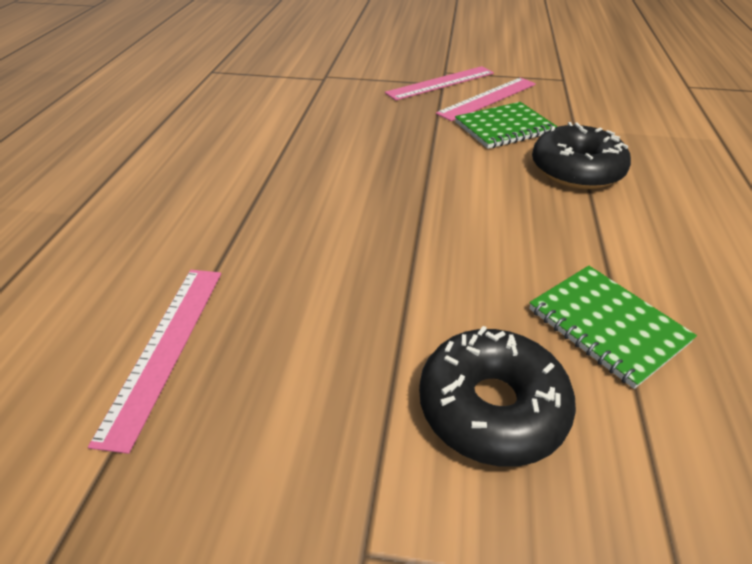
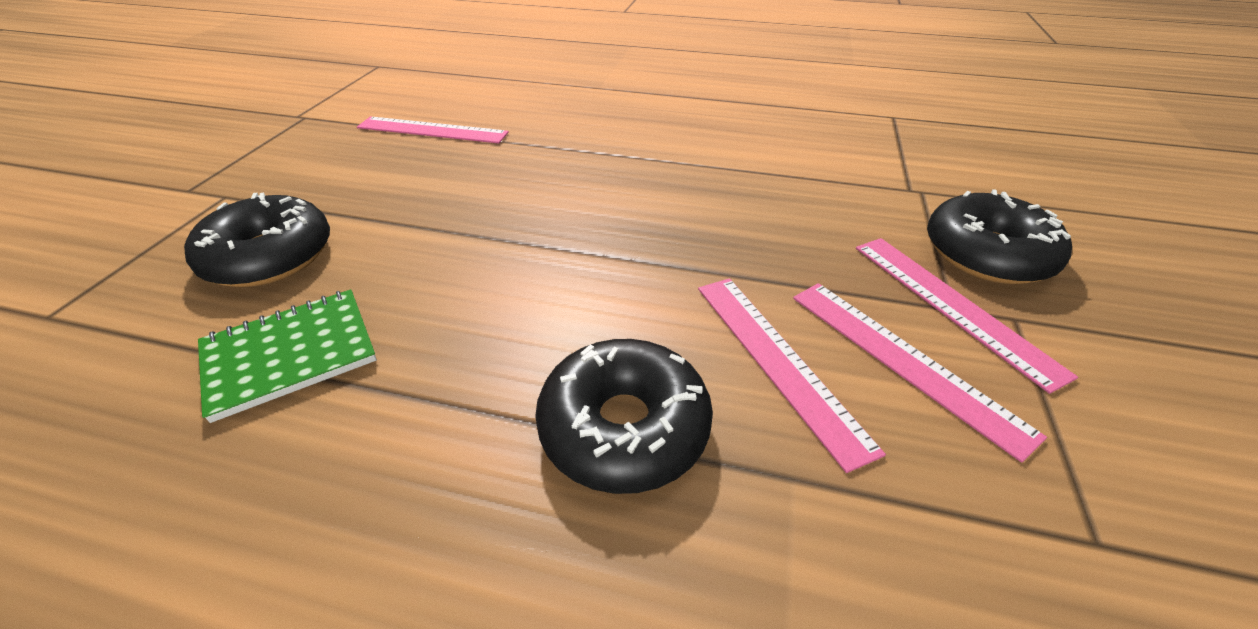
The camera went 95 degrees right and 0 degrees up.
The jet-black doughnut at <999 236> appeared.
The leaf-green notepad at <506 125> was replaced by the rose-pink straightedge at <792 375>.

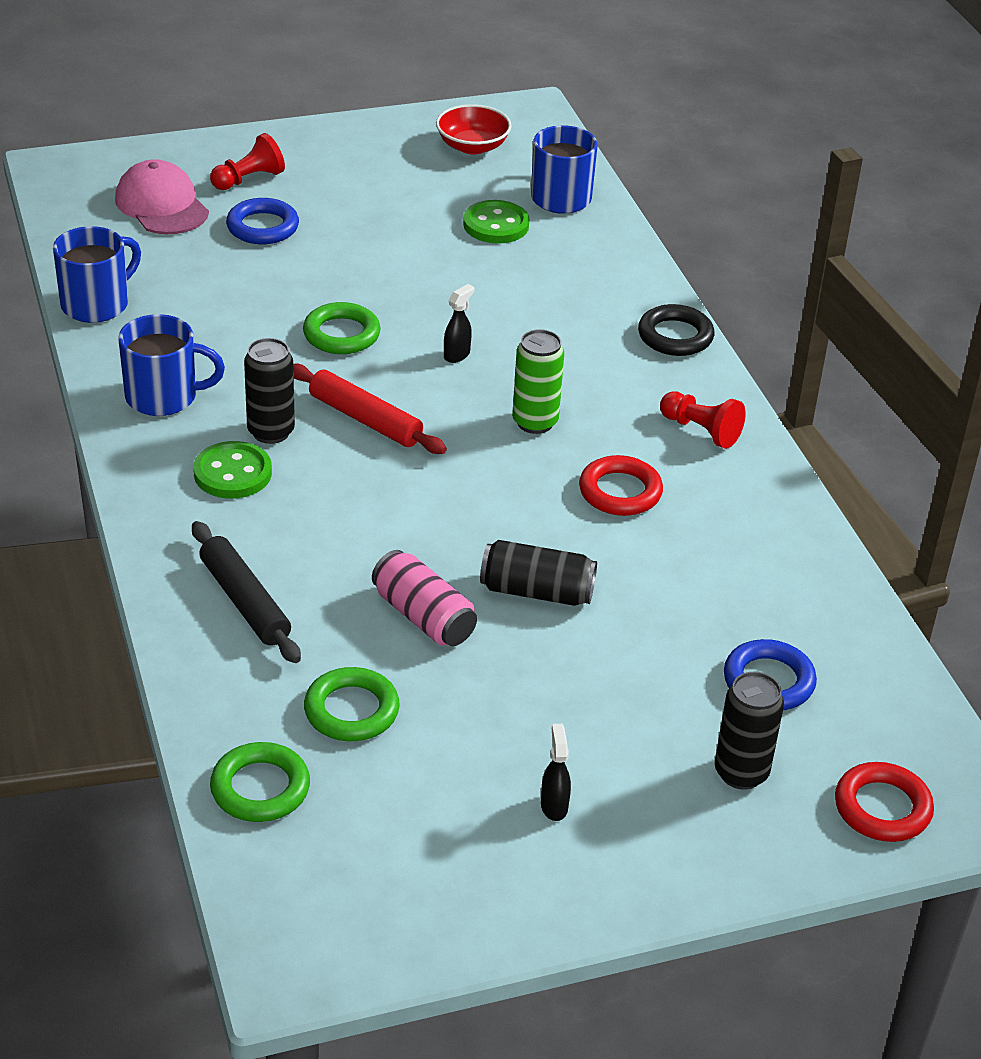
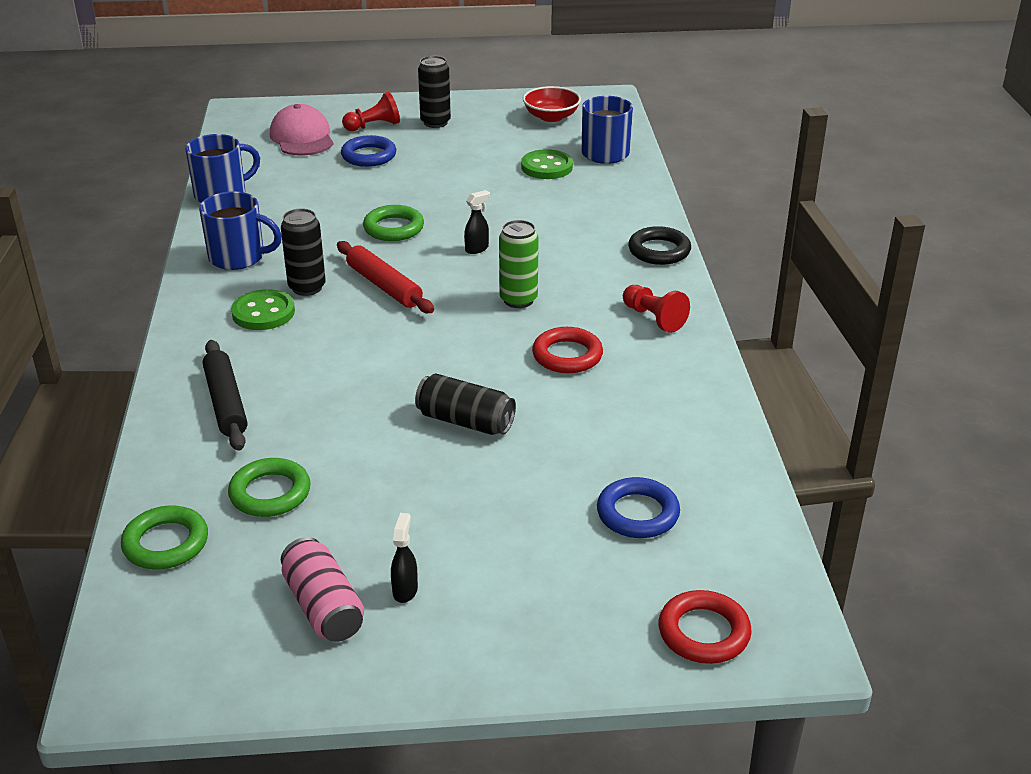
The camera went 15 degrees right and 5 degrees down.
The rose-pink can moved from <424 598> to <322 589>.
The jet-black can moved from <749 731> to <434 92>.

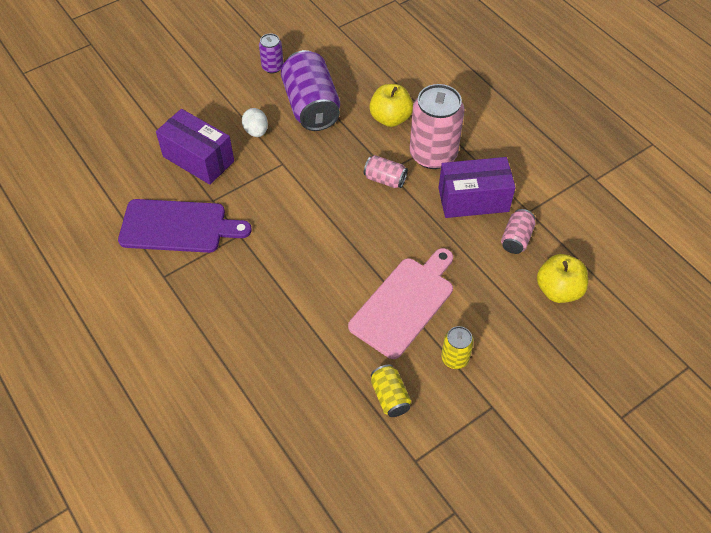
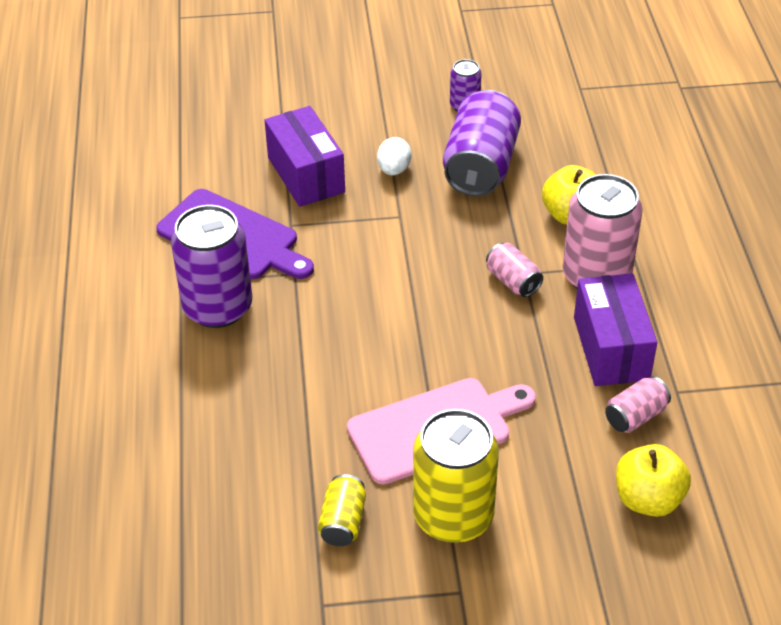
The camera went 30 degrees right and 10 degrees down.
The violet can at <211 266> appeared.
The violet box at <477 187> turned 60 degrees clockwise.
The golden can at <457 347> changed to 2.01 times the size.

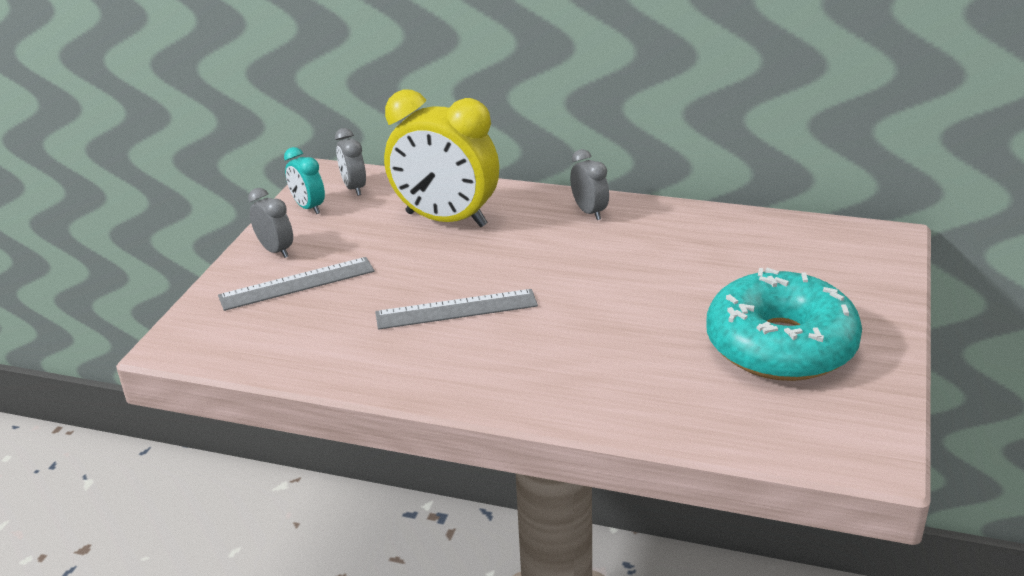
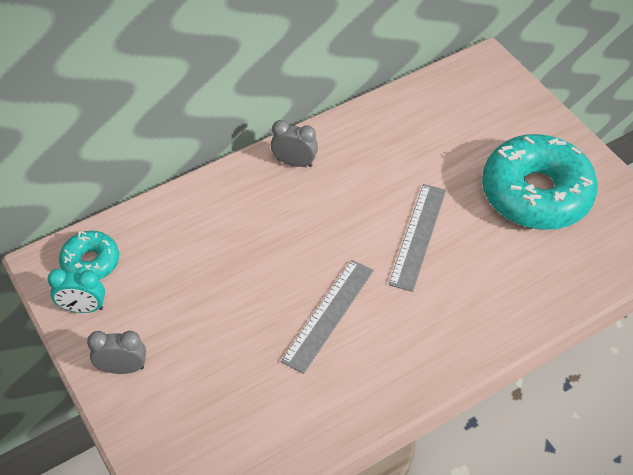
The camera went 50 degrees left and 20 degrees up.
The golden bedside clock at <441 158> disappeared.
The grey straightedge moved from <296 284> to <417 238>.
The grey bedside clock at <350 162> was replaced by the teal doughnut at <89 255>.

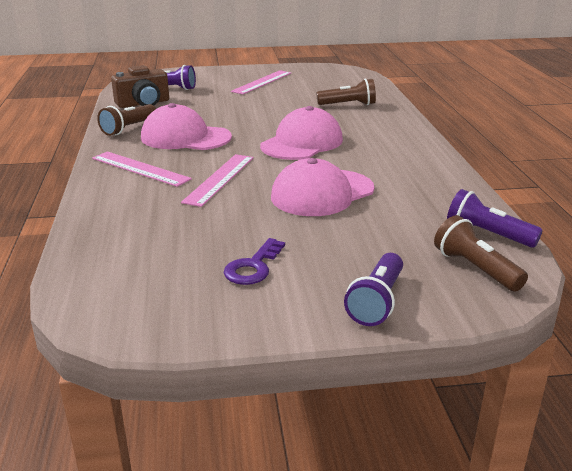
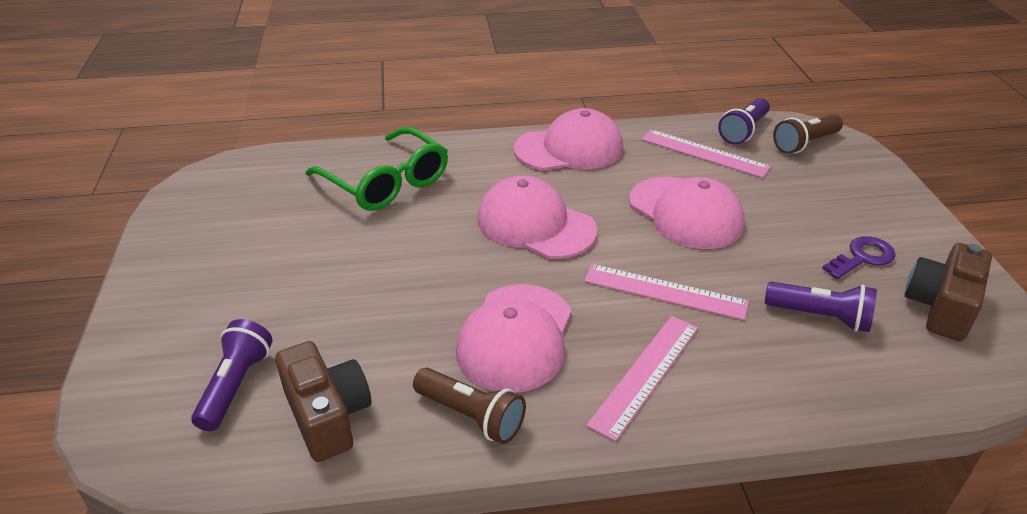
The camera went 90 degrees left and 10 degrees up.
The rose-pink peaked cap at <568 139> appeared.
The brown photo camera at <948 292> appeared.
The rose-pink straightedge moved from <261 82> to <706 153>.
The violet flashlight moved from <373 289> to <821 307>.
The brown flashlight at <346 91> was replaced by the leaf-green spectacles at <376 169>.
The violet door key at <254 261> turned 60 degrees counterclockwise.

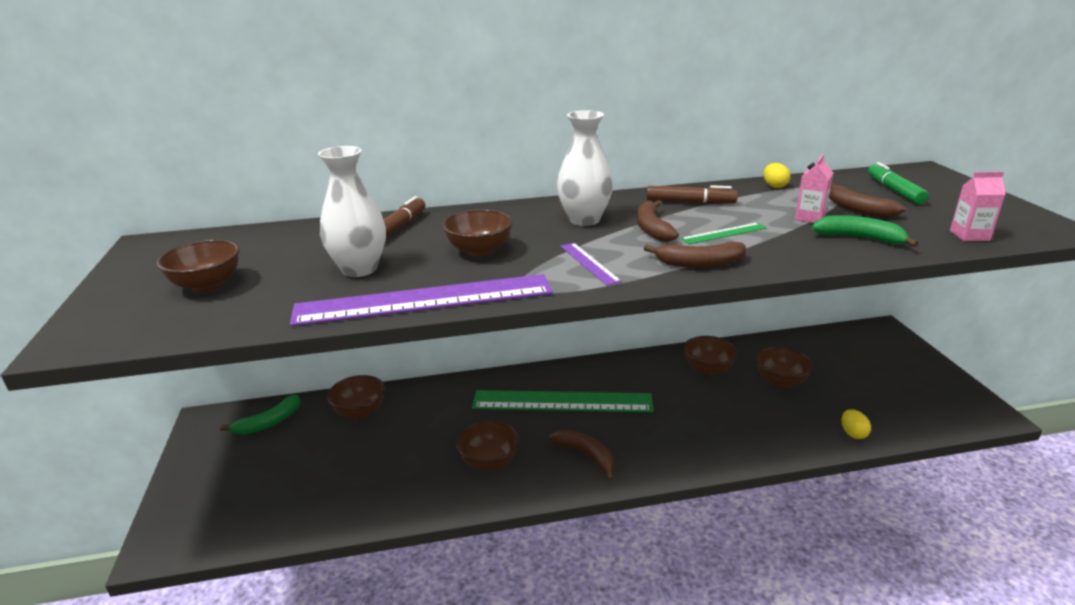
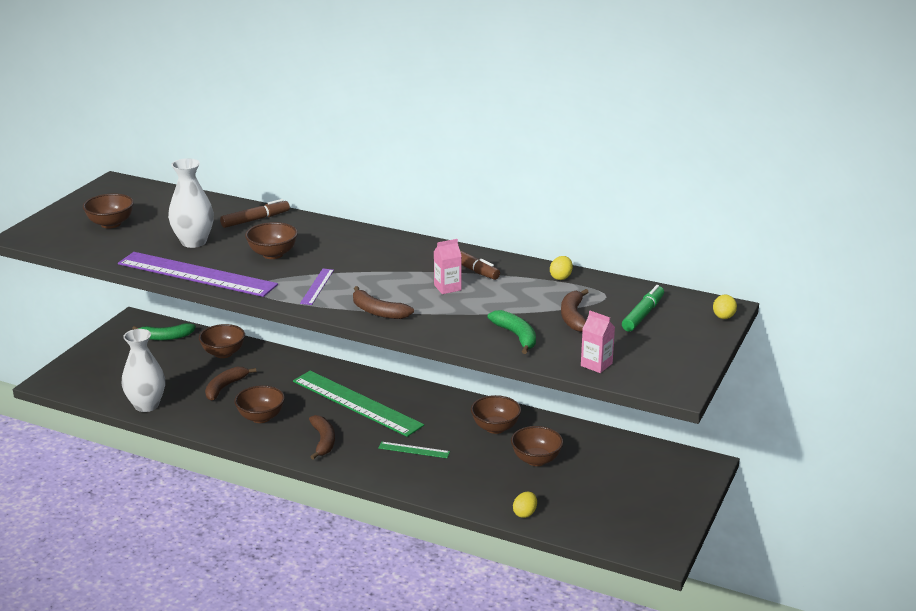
The camera went 35 degrees right and 0 degrees up.
The golden egg at <725 307> appeared.
The pure white tall vase moved from <585 168> to <143 370>.
The brown banana moved from <658 221> to <230 384>.
The leaf-green straightedge moved from <723 233> to <414 450>.
The rose-pink juice carton moved from <814 188> to <448 266>.

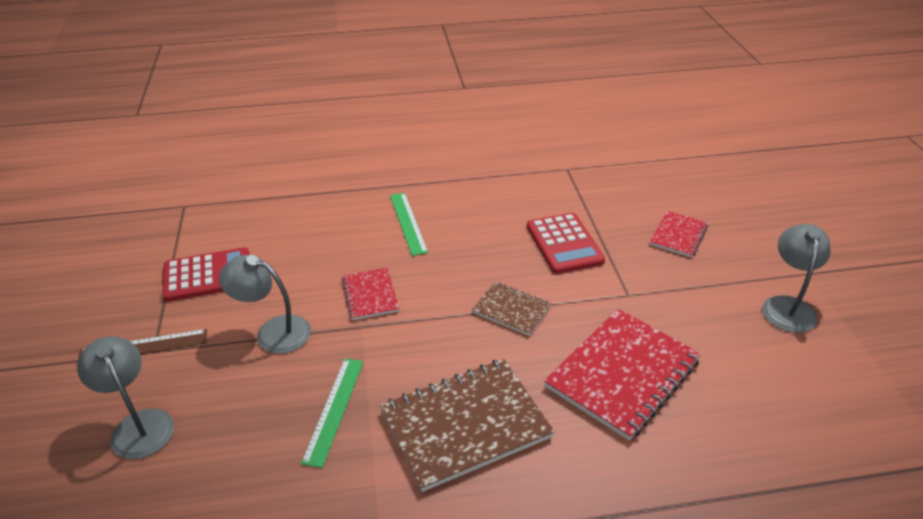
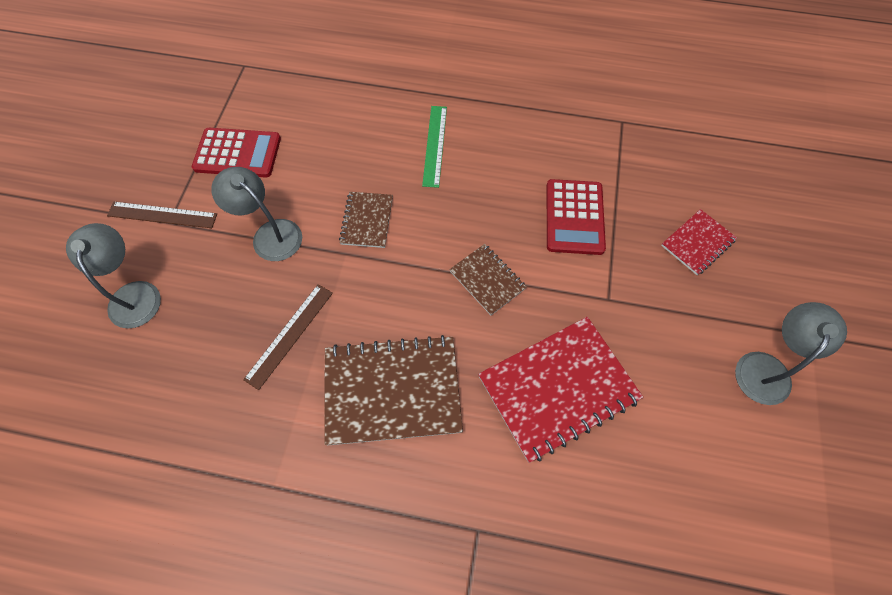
The camera went 20 degrees right and 25 degrees up.
The leaf-green straightedge at <332 413> became the brown straightedge at <288 337>.
The red notepad at <370 293> became the brown notepad at <366 220>.

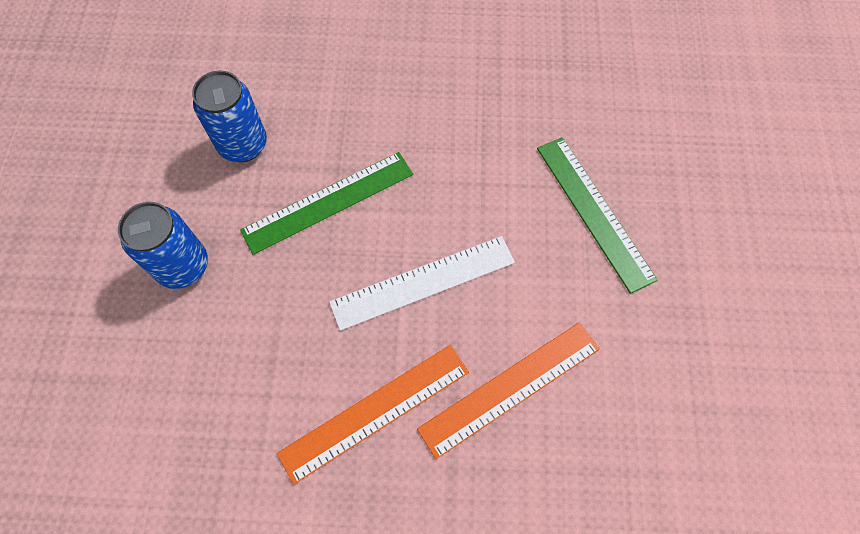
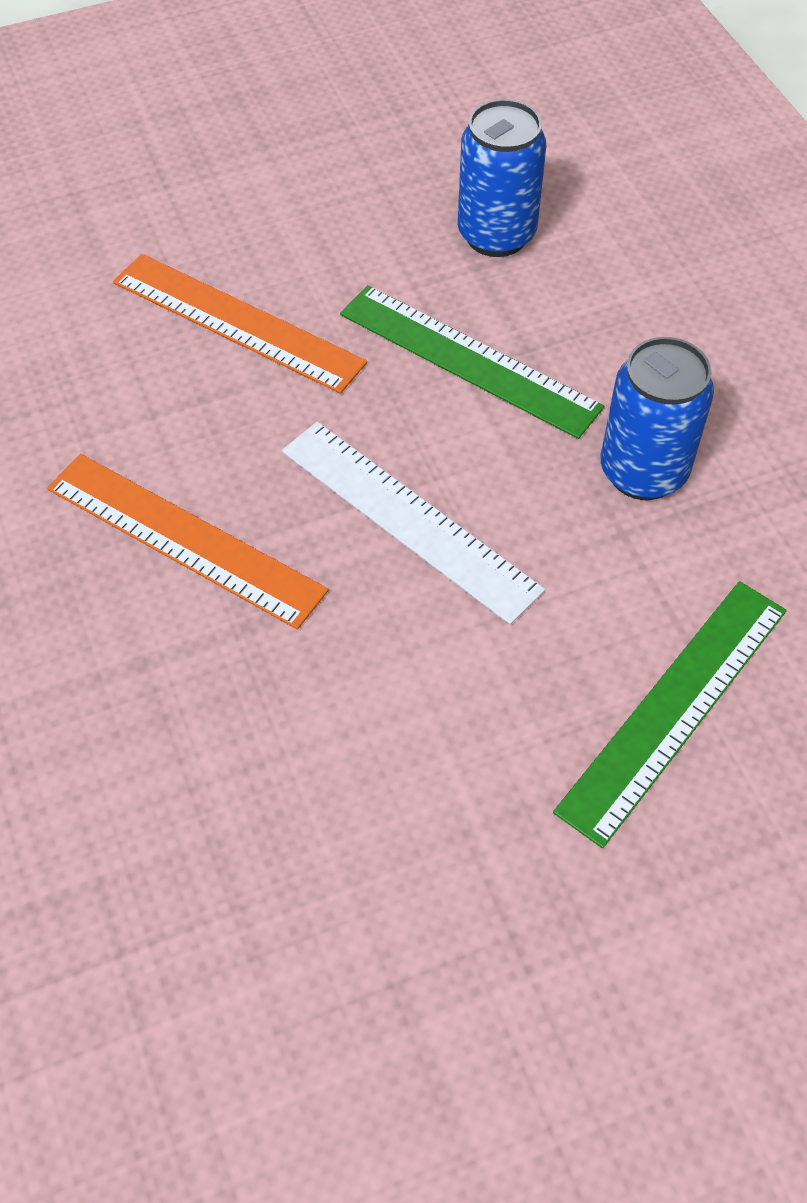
The camera went 65 degrees right and 10 degrees down.
The blue can moved from <163 245> to <657 418>.
The bright orange straightedge moved from <508 390> to <240 324>.

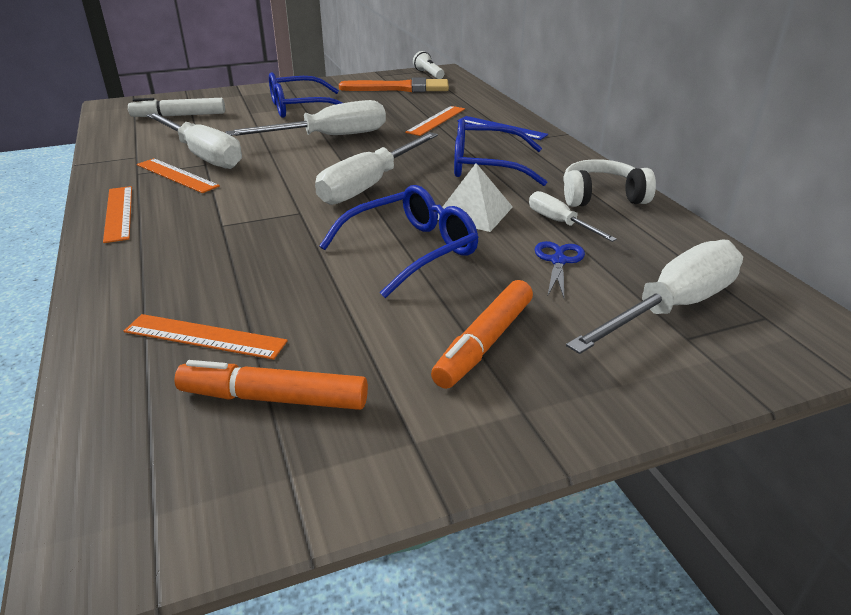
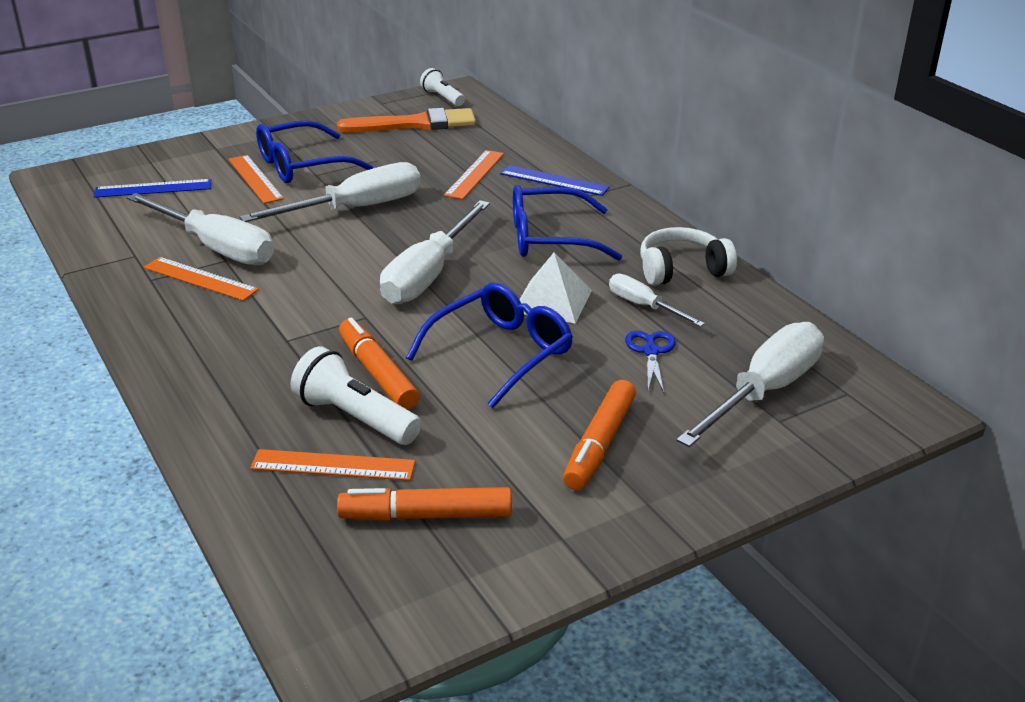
The camera went 10 degrees left and 0 degrees up.
The pure white flashlight at <355 395> appeared.
The bright orange marker at <379 363> appeared.
The bright orange straightedge moved from <117 214> to <256 179>.
The pure white marker at <176 107> was replaced by the blue straightedge at <152 188>.

